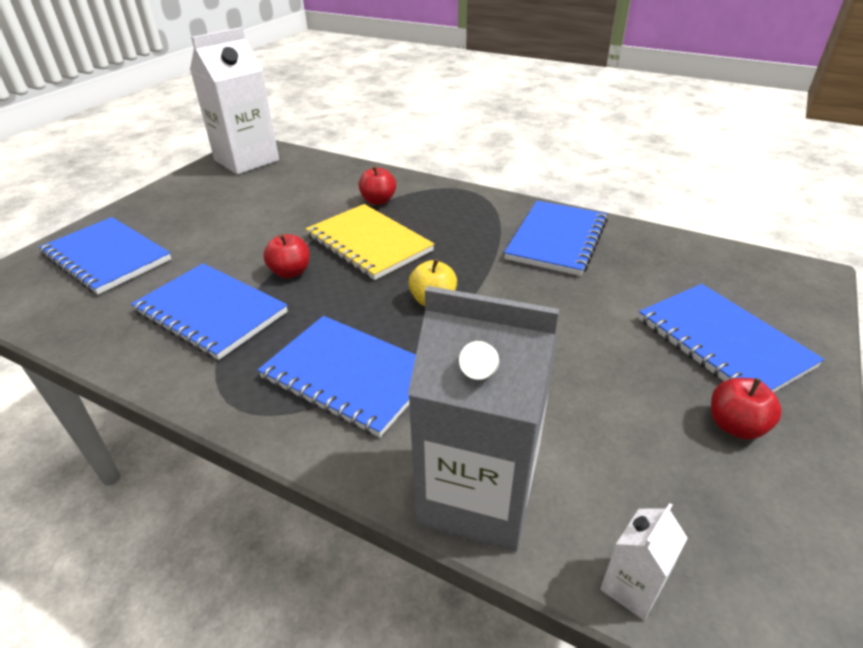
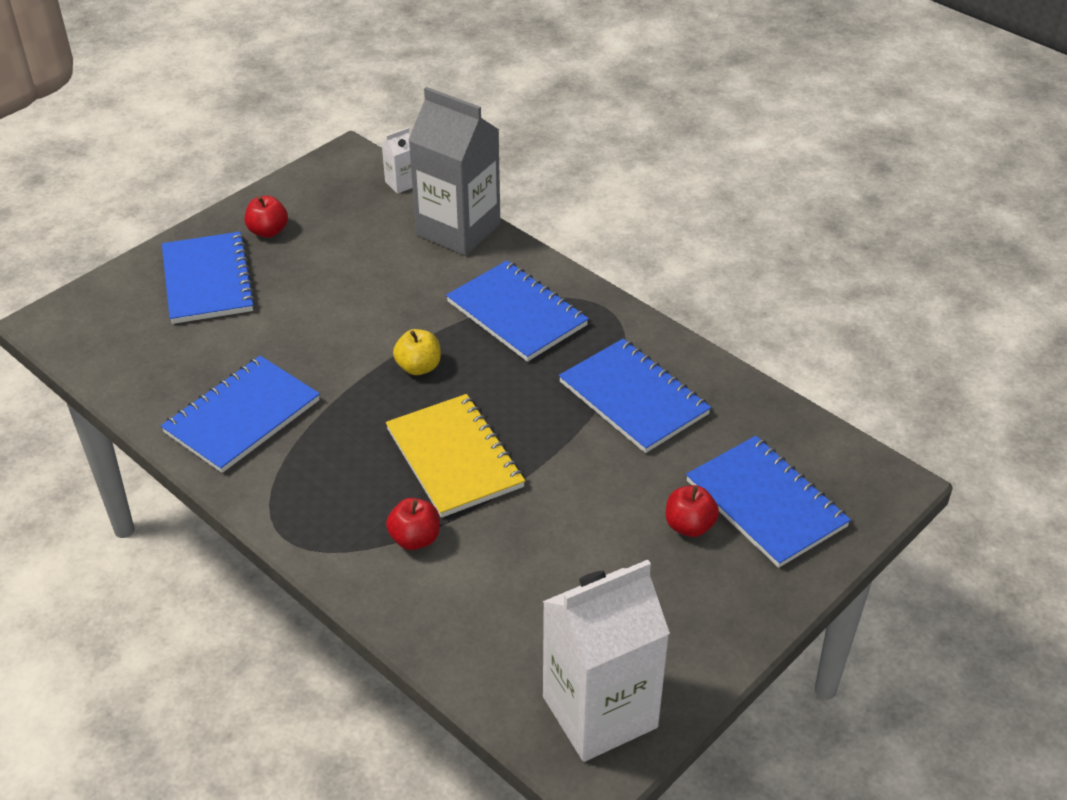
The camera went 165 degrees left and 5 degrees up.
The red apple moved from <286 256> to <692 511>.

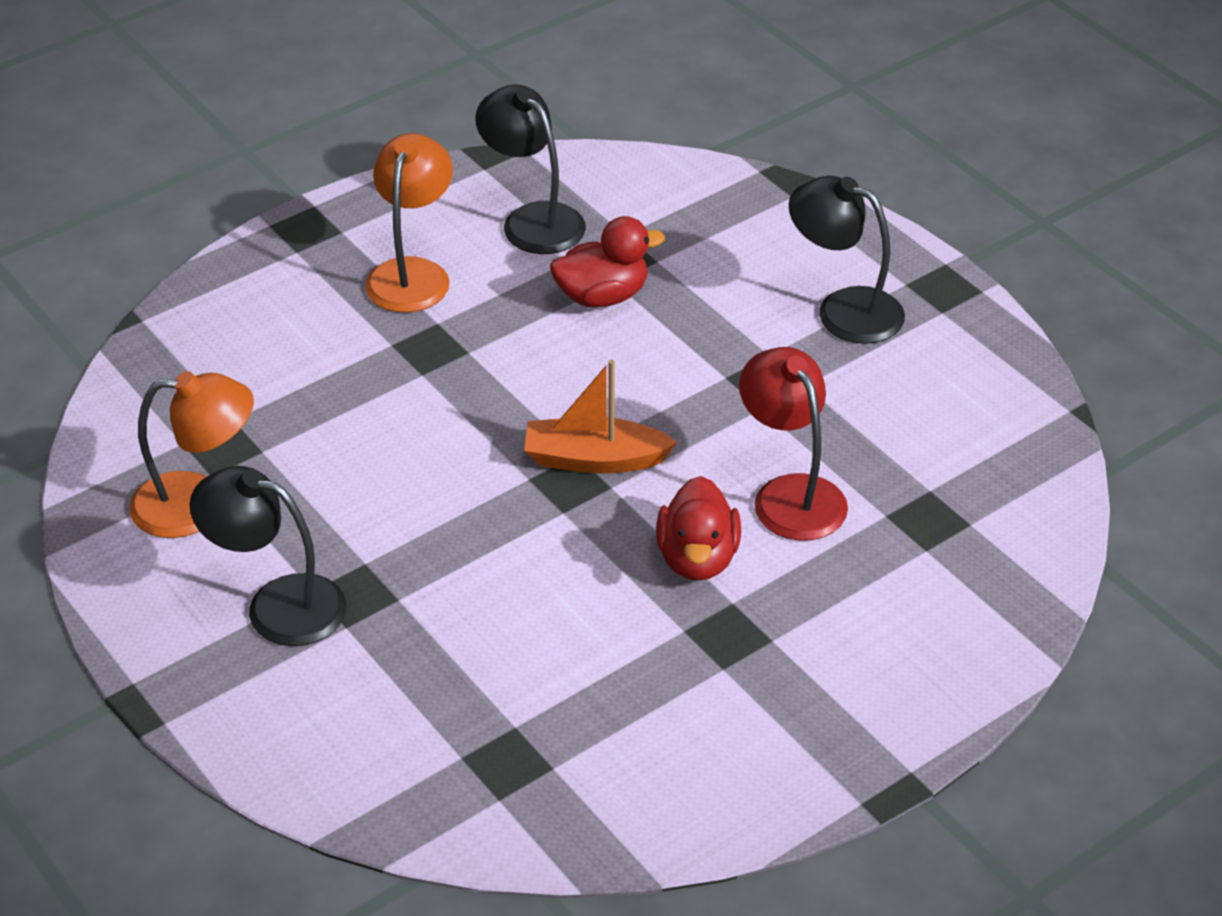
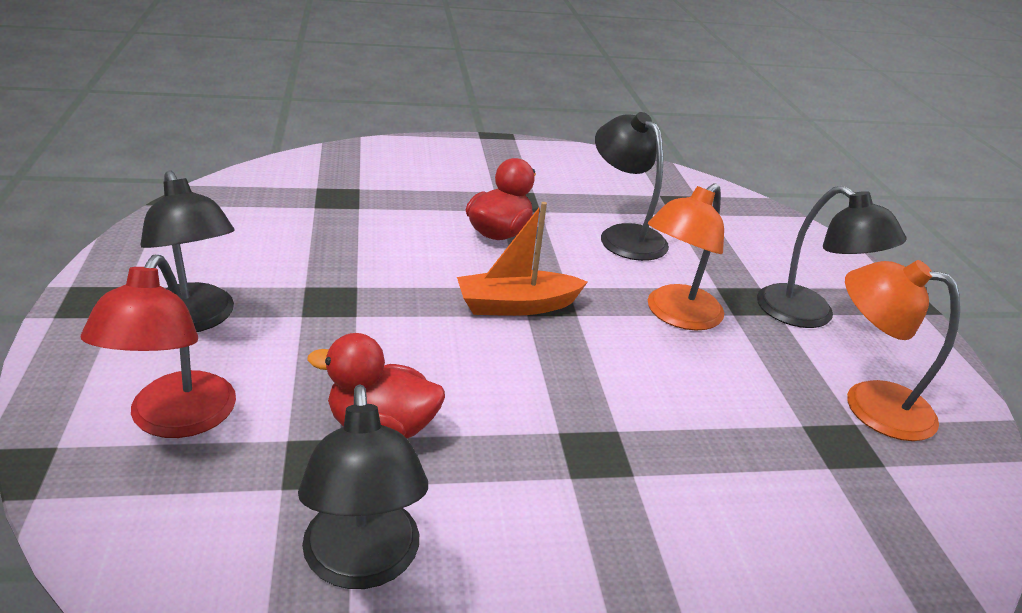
The camera went 155 degrees left and 10 degrees down.
The jet-black reading lamp at <632 186> appeared.
The bright orange reading lamp moved from <409 223> to <686 256>.
The red reading lamp moved from <793 444> to <158 346>.
The bright orange sailboat at <600 416> turned 135 degrees clockwise.

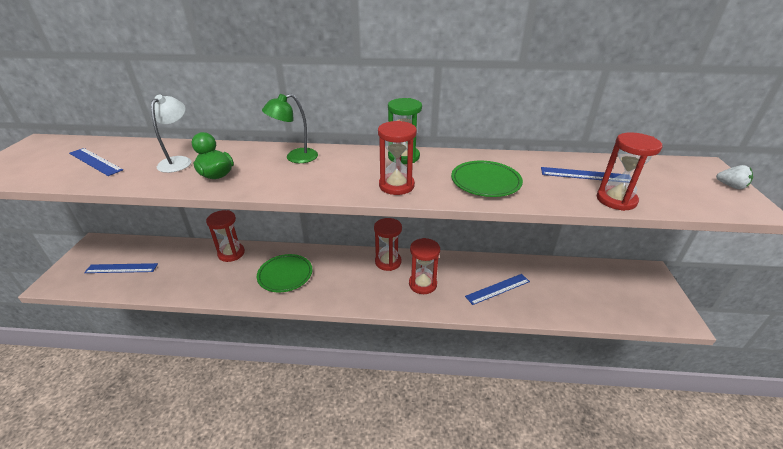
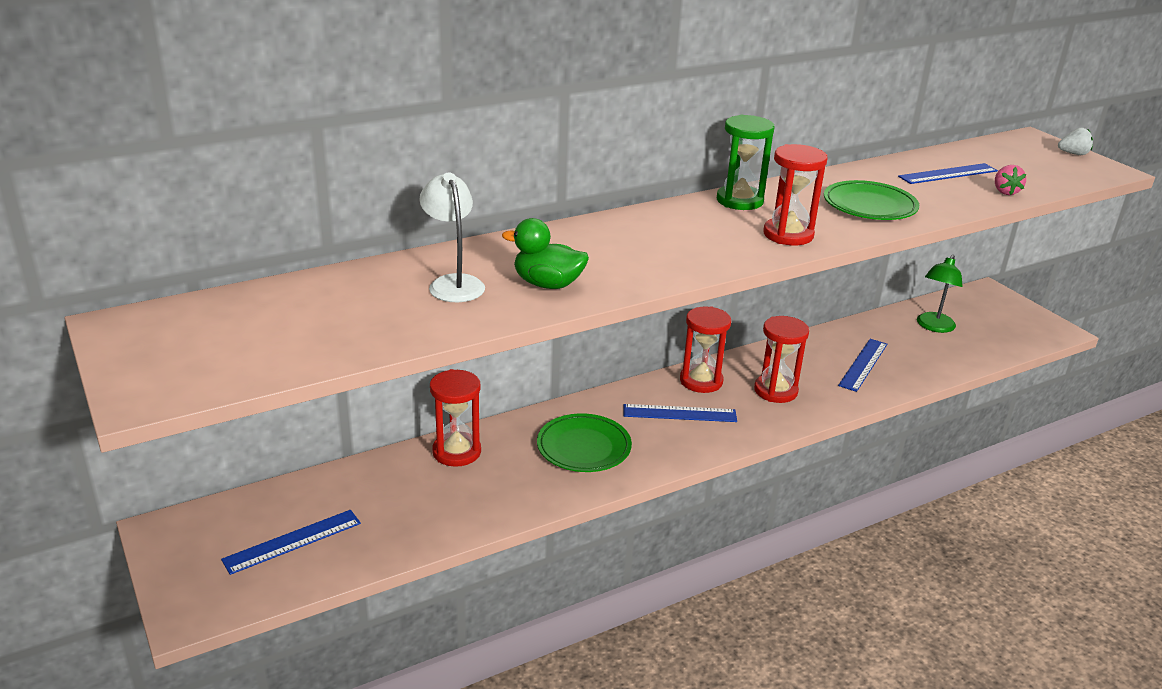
The camera went 35 degrees left and 5 degrees down.
The blue straightedge moved from <96 162> to <680 413>.
The leaf-green reading lamp moved from <290 128> to <939 294>.
The red sandglass at <629 171> was replaced by the rose-pink toy strawberry at <1010 180>.

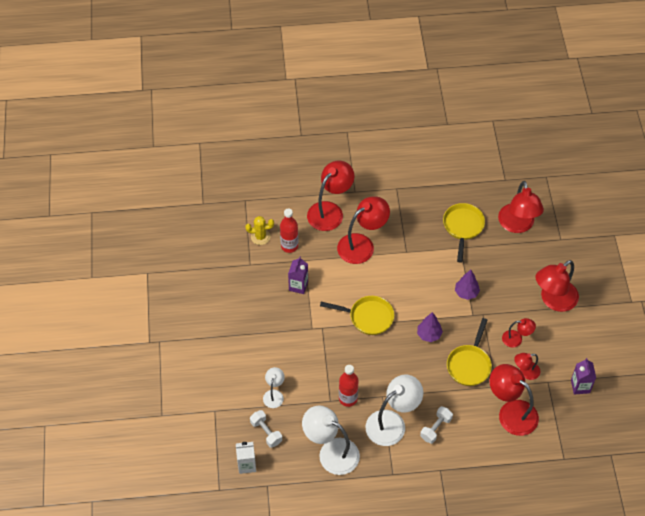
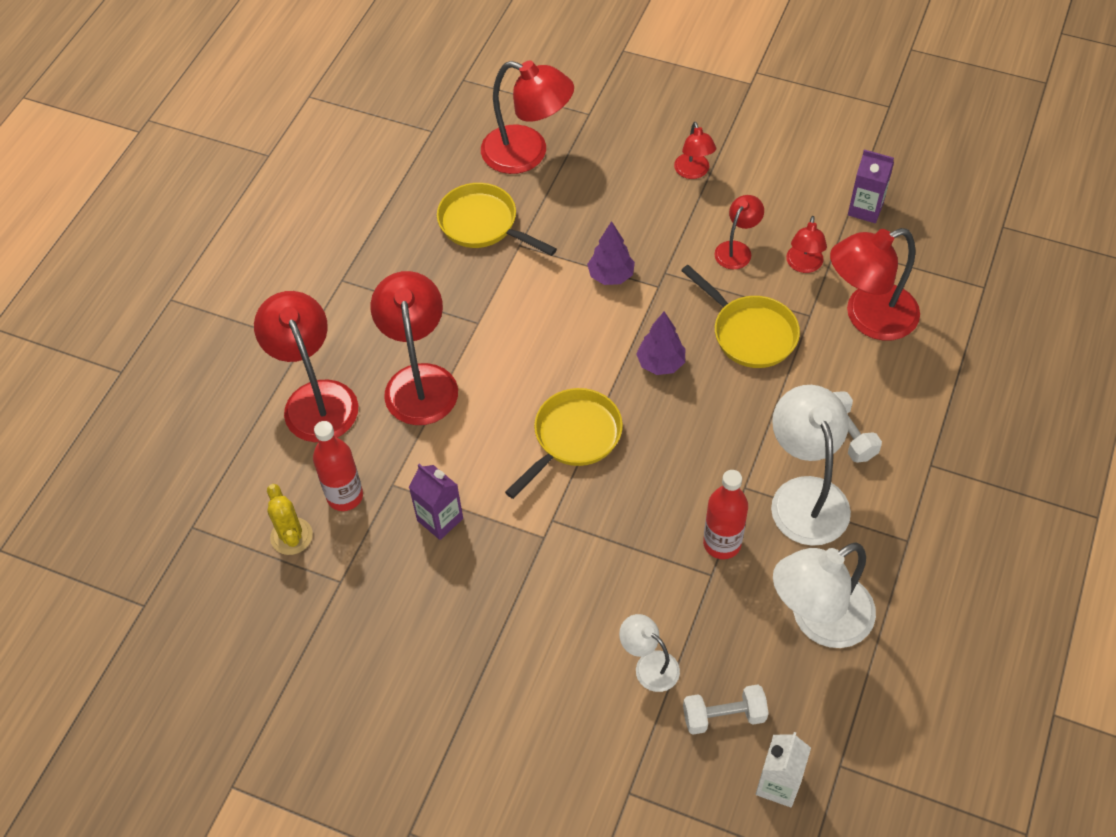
The camera went 60 degrees left and 0 degrees up.
The golden prickly plant at <259 230> turned 45 degrees counterclockwise.
The red reading lamp at <557 286> changed to 0.53 times the size.

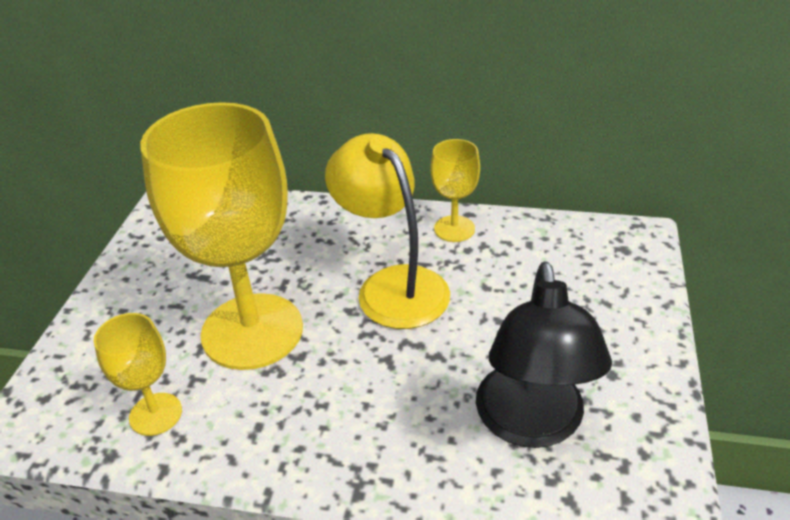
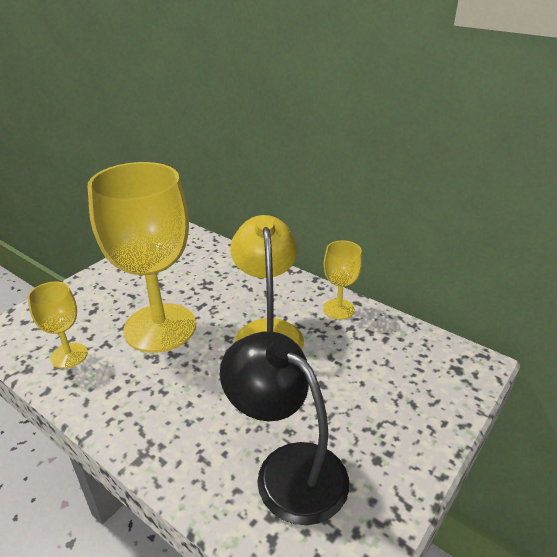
The camera went 25 degrees right and 5 degrees down.
The jet-black reading lamp at <544 354> turned 105 degrees clockwise.

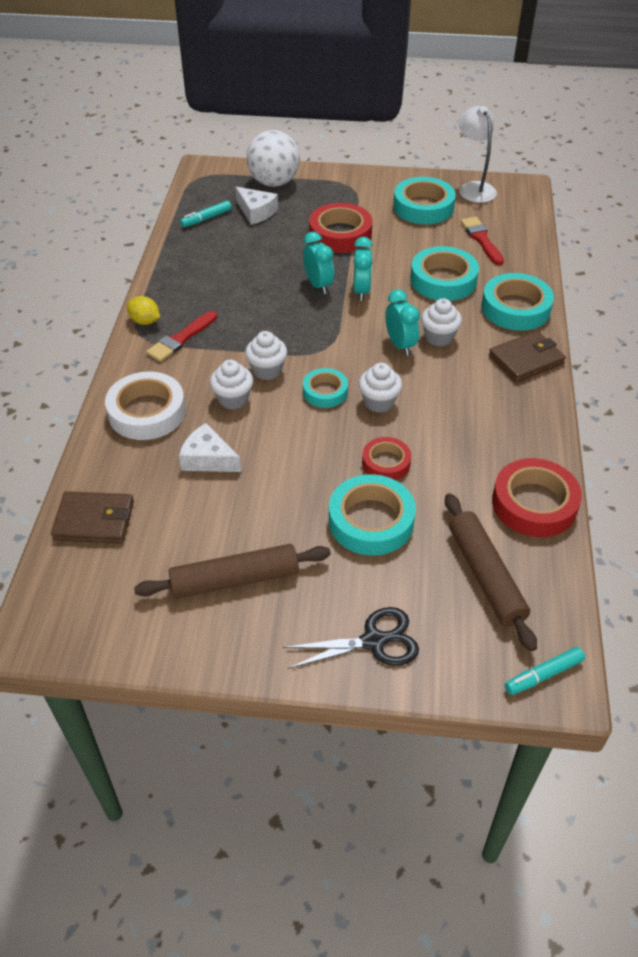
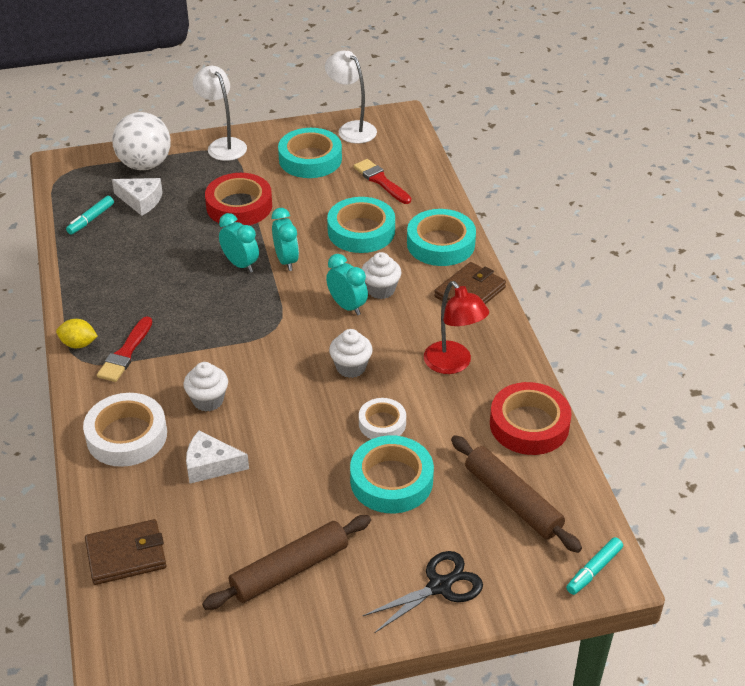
The camera went 20 degrees left and 5 degrees down.
The pure white fairy cake at <266 355> disappeared.
The teal tape at <325 388> disappeared.
The pure white reading lamp at <220 113> appeared.
The red reading lamp at <456 327> appeared.
The red tape at <386 458> became the pure white tape at <382 418>.

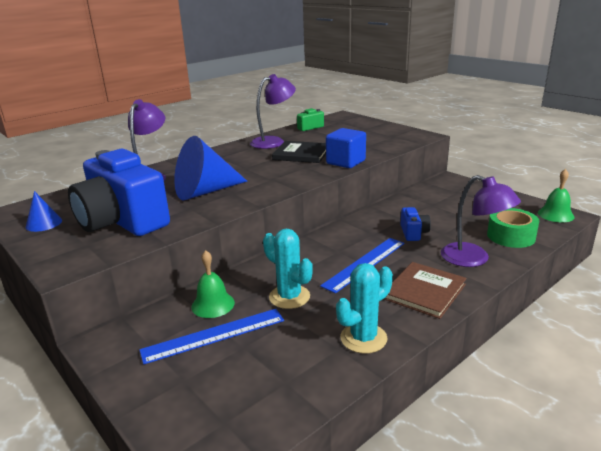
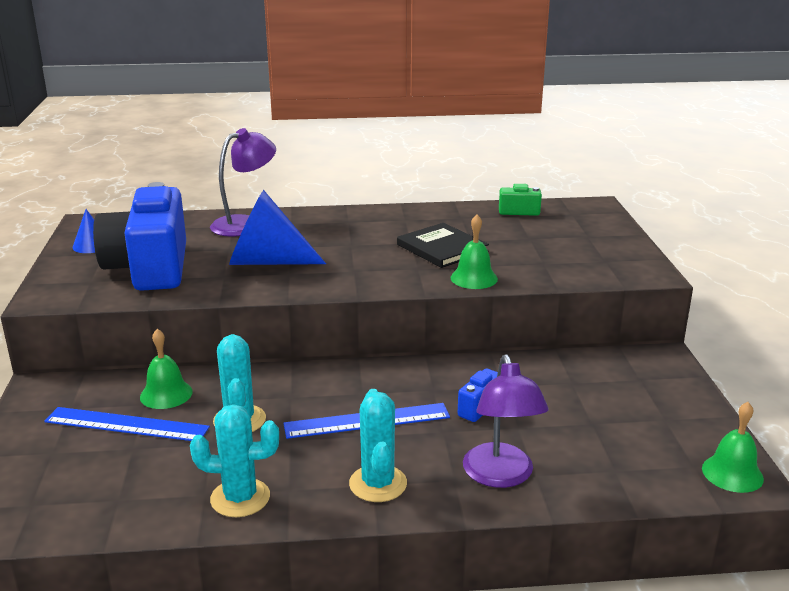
The camera went 35 degrees right and 0 degrees up.
The violet reading lamp at <273 111> disappeared.
The leaf-green tape at <513 228> disappeared.
The blue block at <346 148> was replaced by the leaf-green bell at <474 251>.
The brown hardcover at <425 290> was replaced by the teal prickly plant at <378 445>.

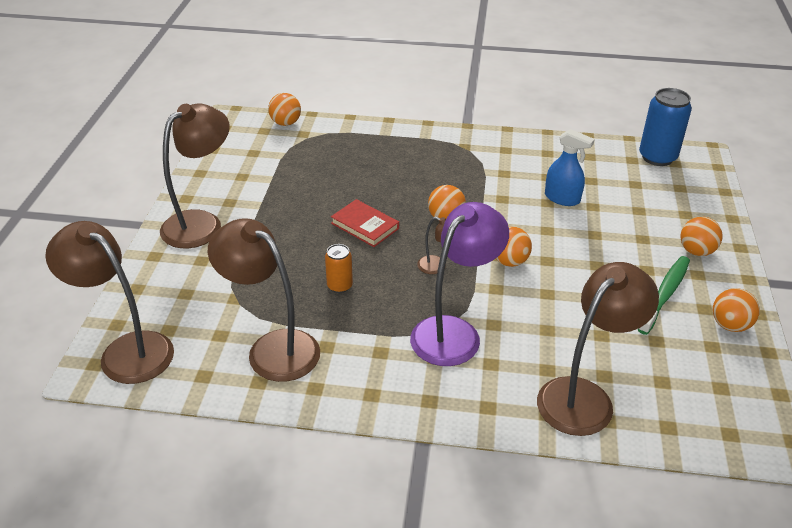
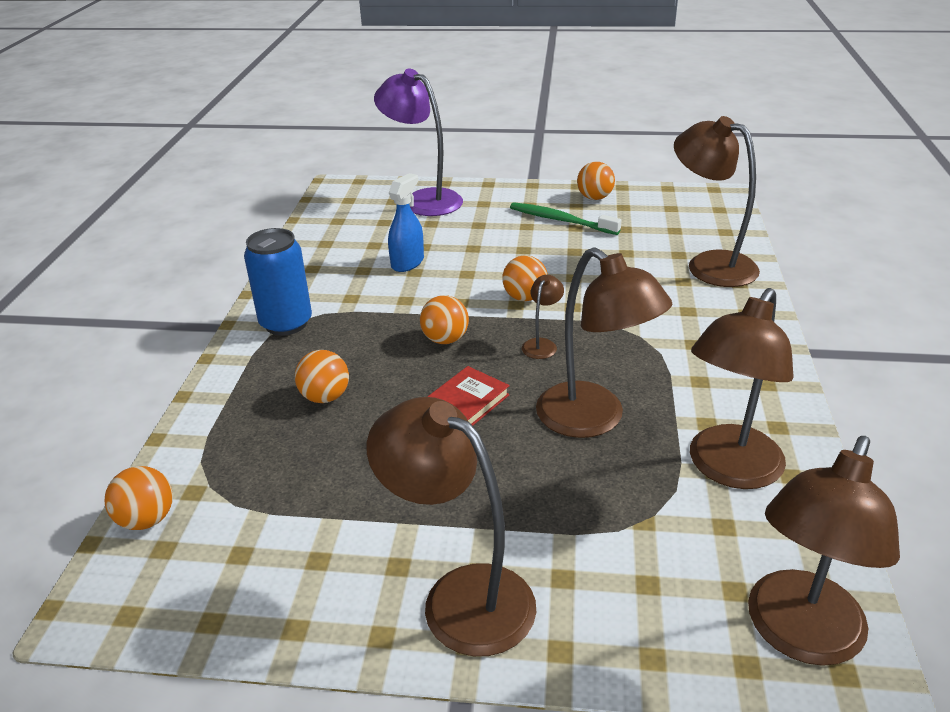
The camera went 90 degrees left and 5 degrees down.
The violet reading lamp moved from <459 284> to <418 142>.
The blue can moved from <665 127> to <278 282>.
The bright orange play ball moved from <701 236> to <322 376>.
The bright orange can at <339 268> was replaced by the brown reading lamp at <604 342>.

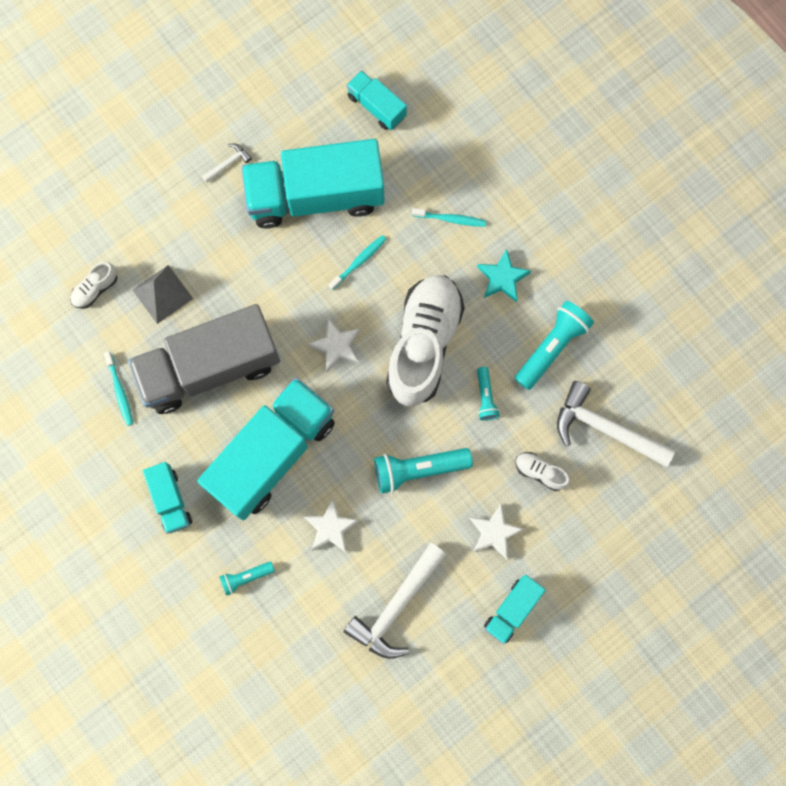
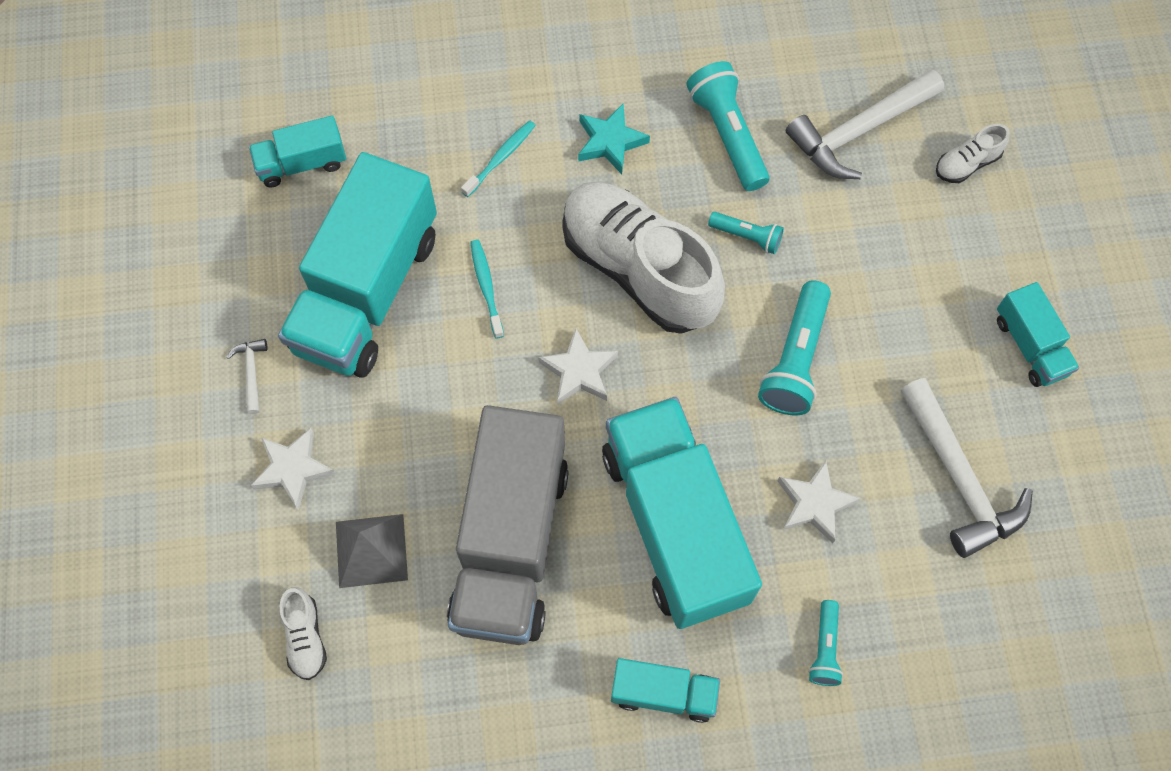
The camera went 60 degrees left and 10 degrees down.
The teal dental brush at <118 388> disappeared.
The pure white star shape moved from <496 532> to <293 469>.
The pure white shoe moved from <542 471> to <972 153>.

